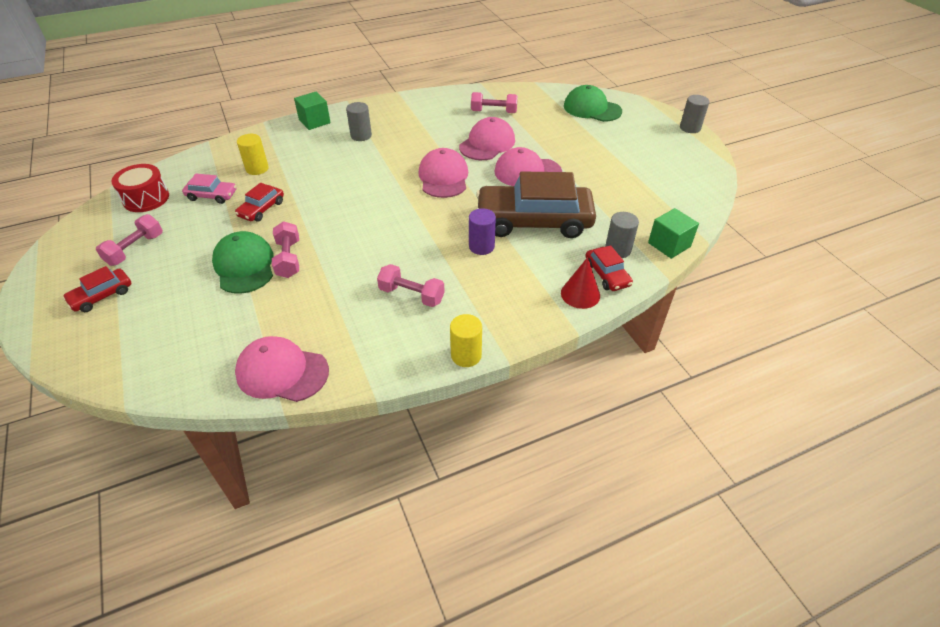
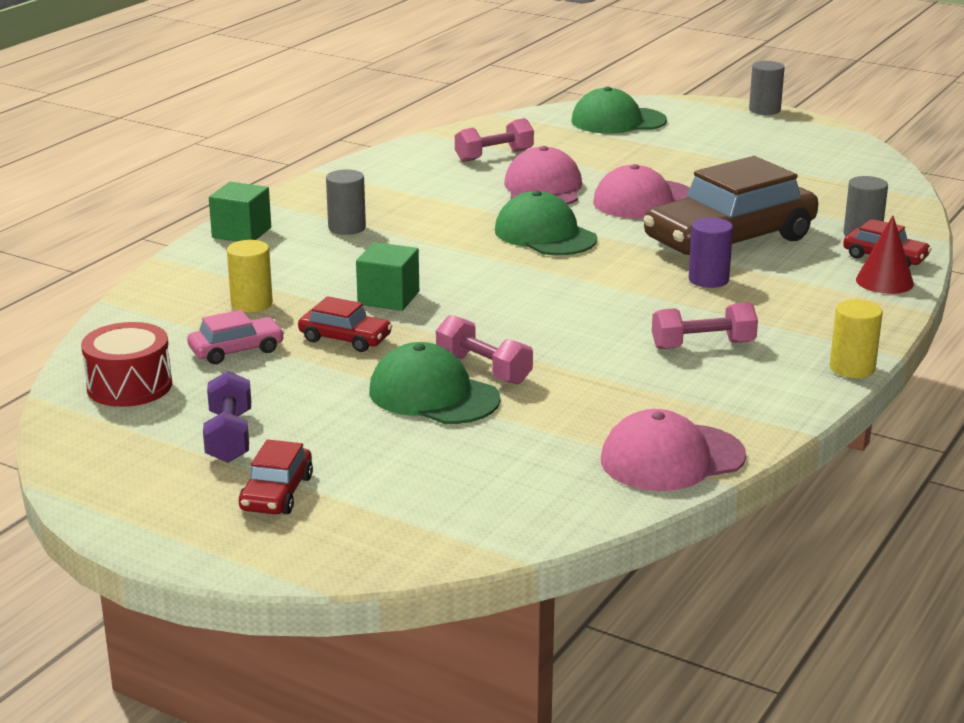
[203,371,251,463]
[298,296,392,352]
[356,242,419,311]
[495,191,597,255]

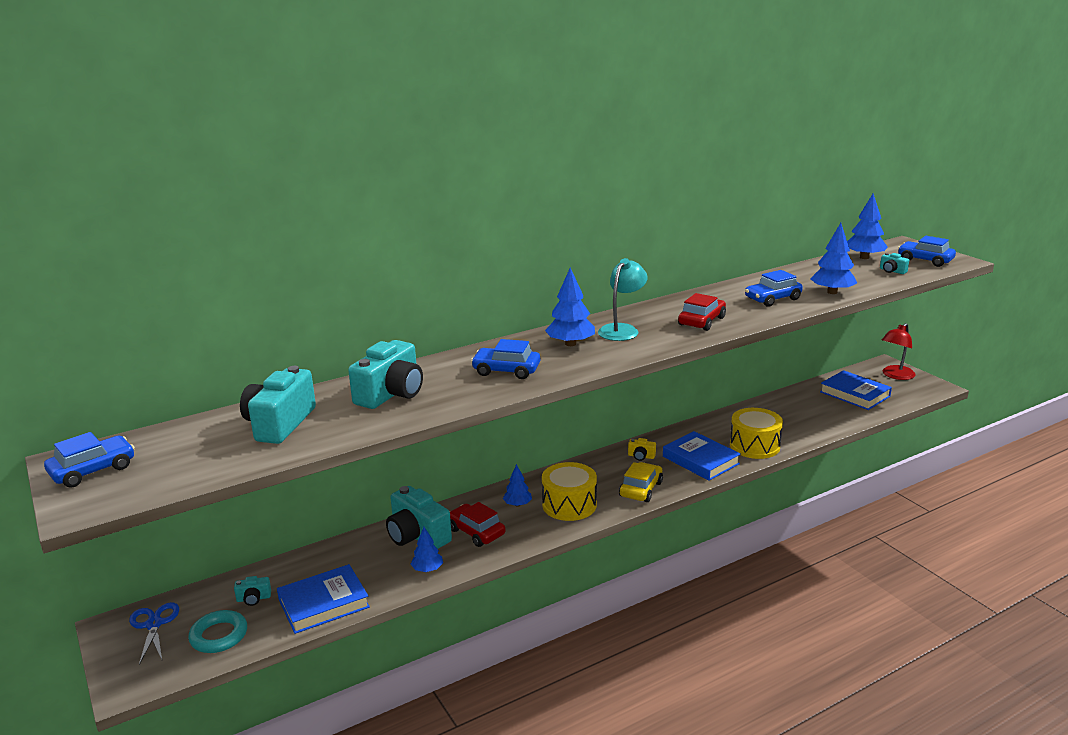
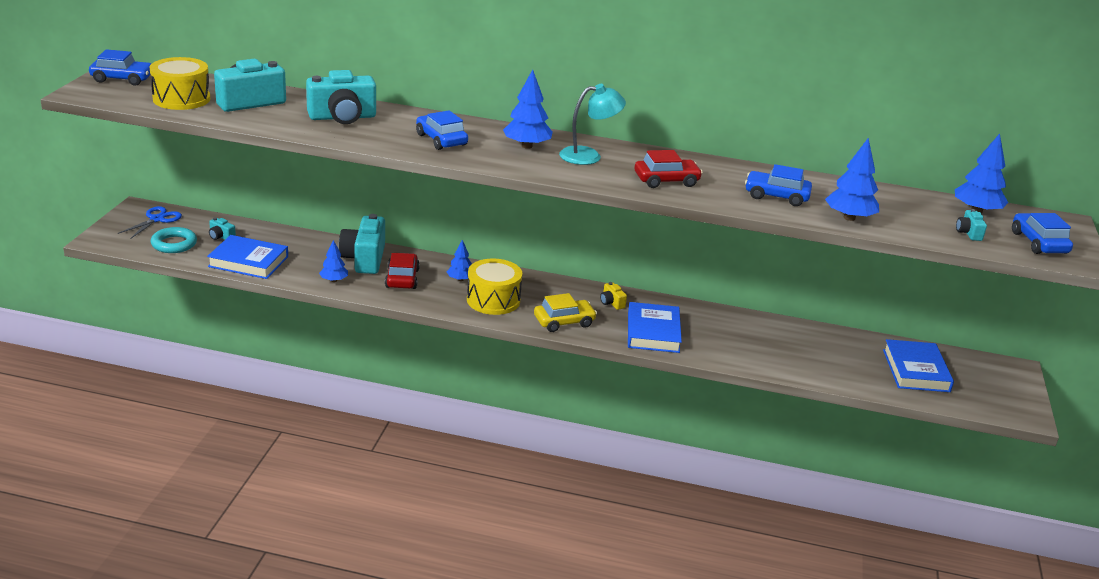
[150,57,210,110]
[882,323,916,380] (first image)

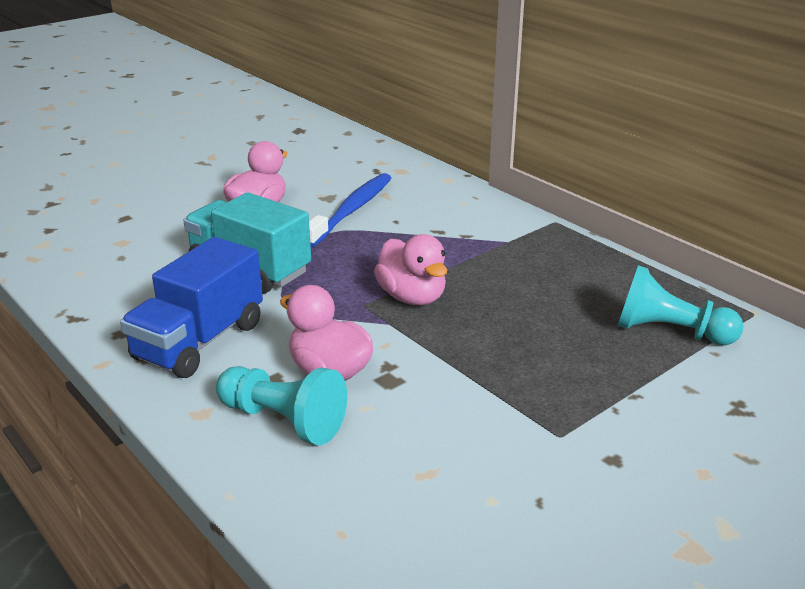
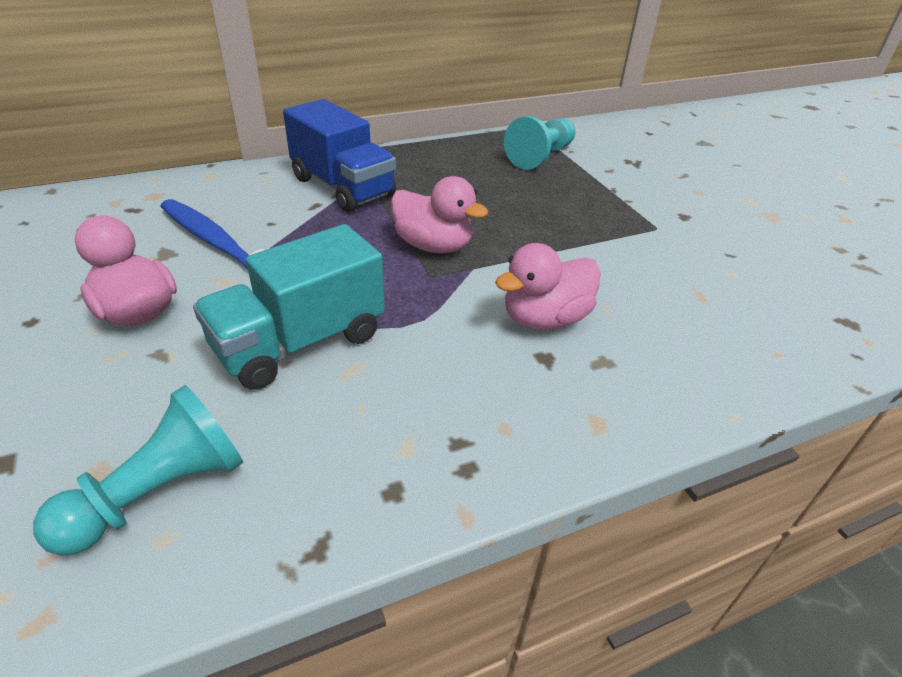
[33,385,243,556]
[283,99,396,212]
[391,176,488,253]

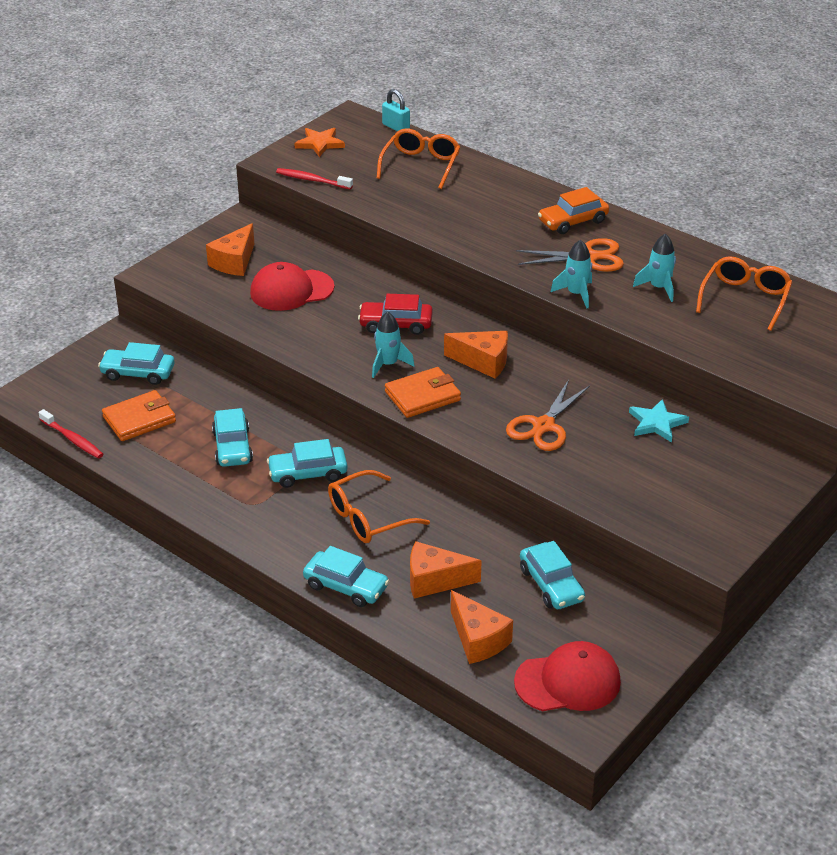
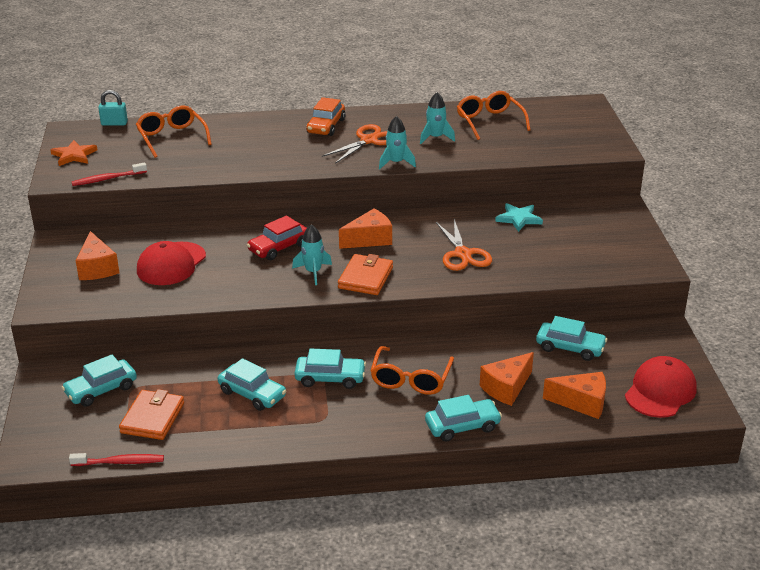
[294,349,366,389]

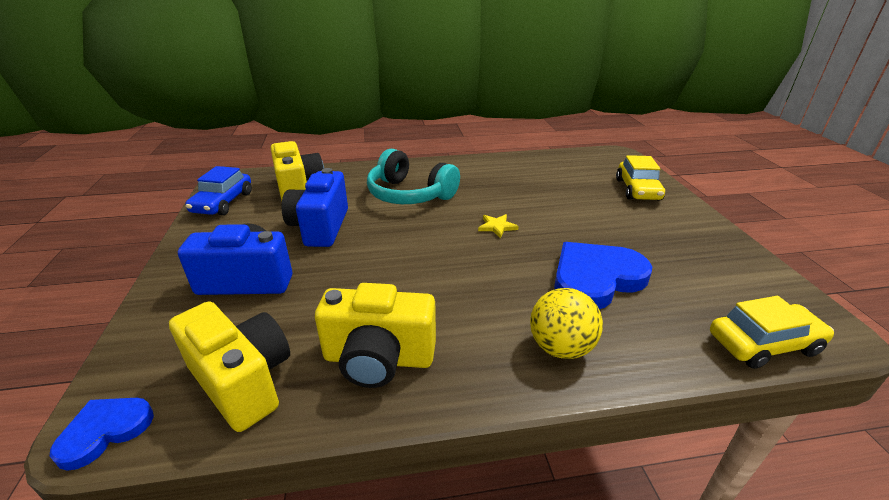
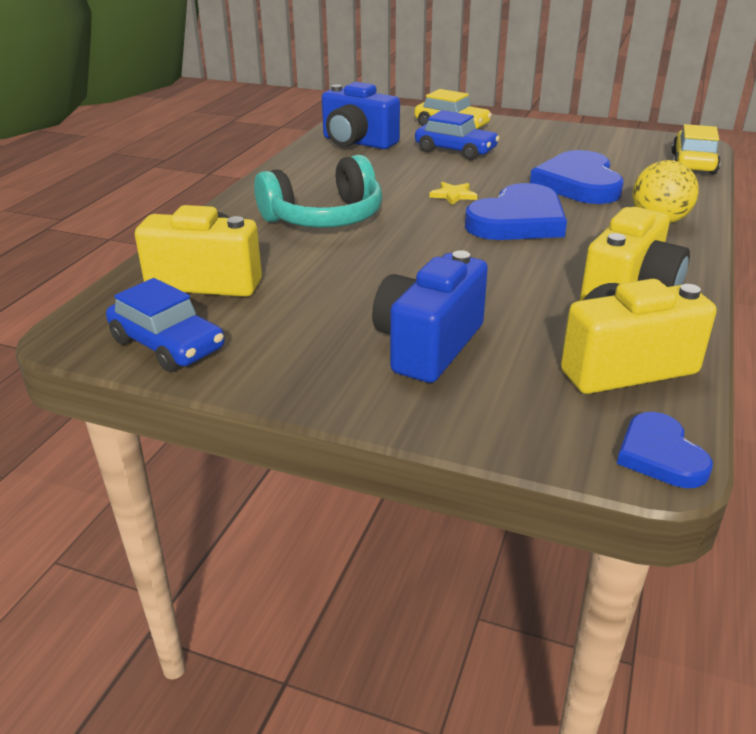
[322,82,400,149]
[415,110,500,160]
[465,183,567,240]

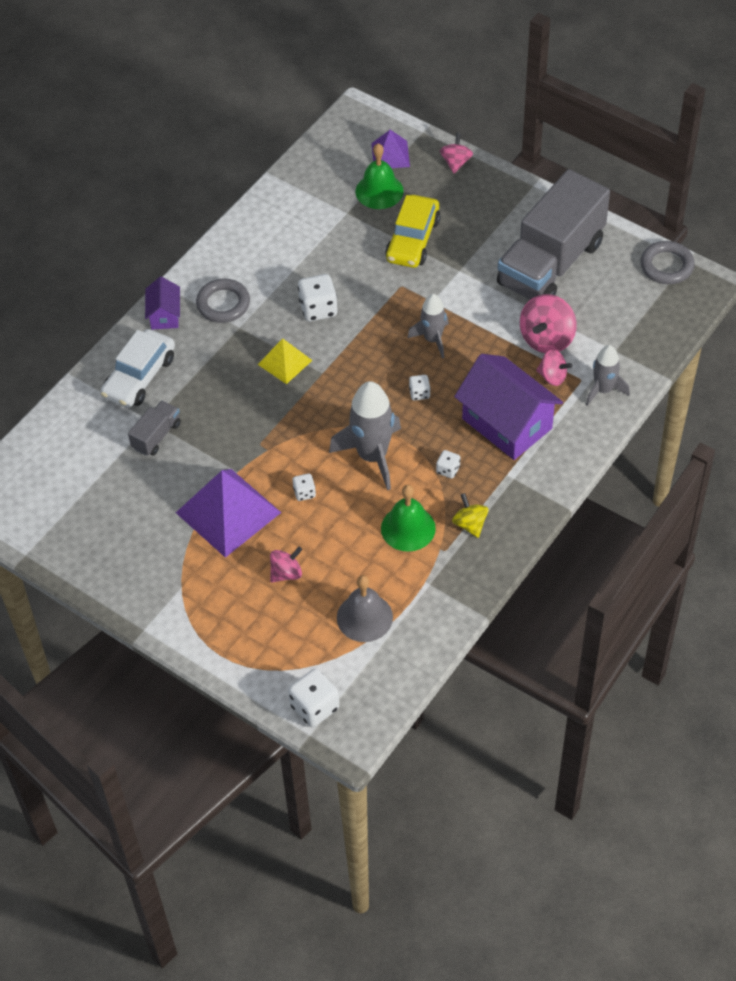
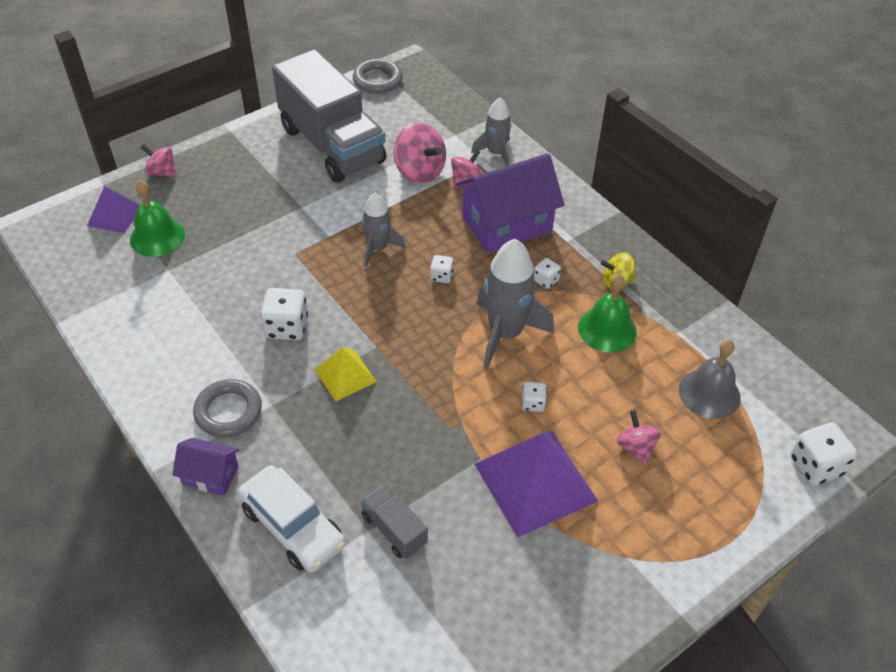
[385,195,441,268] (first image)

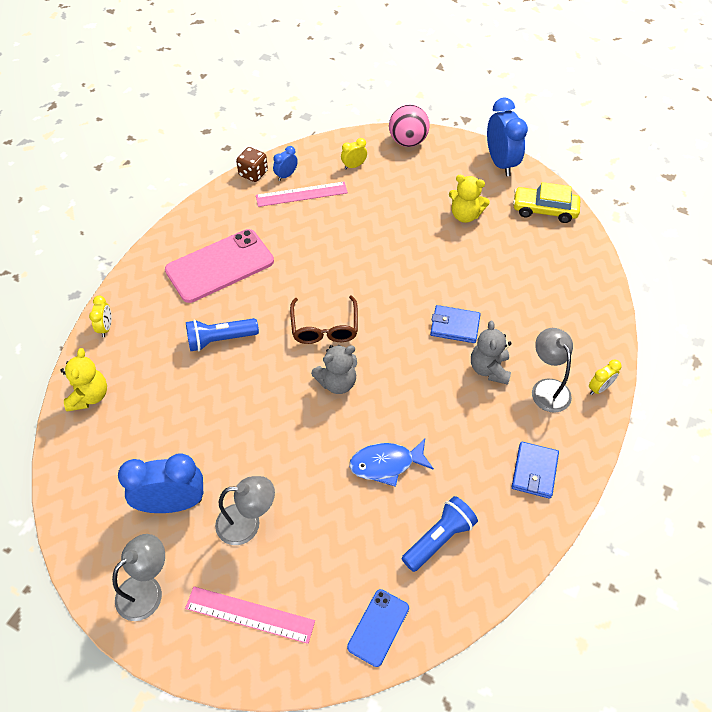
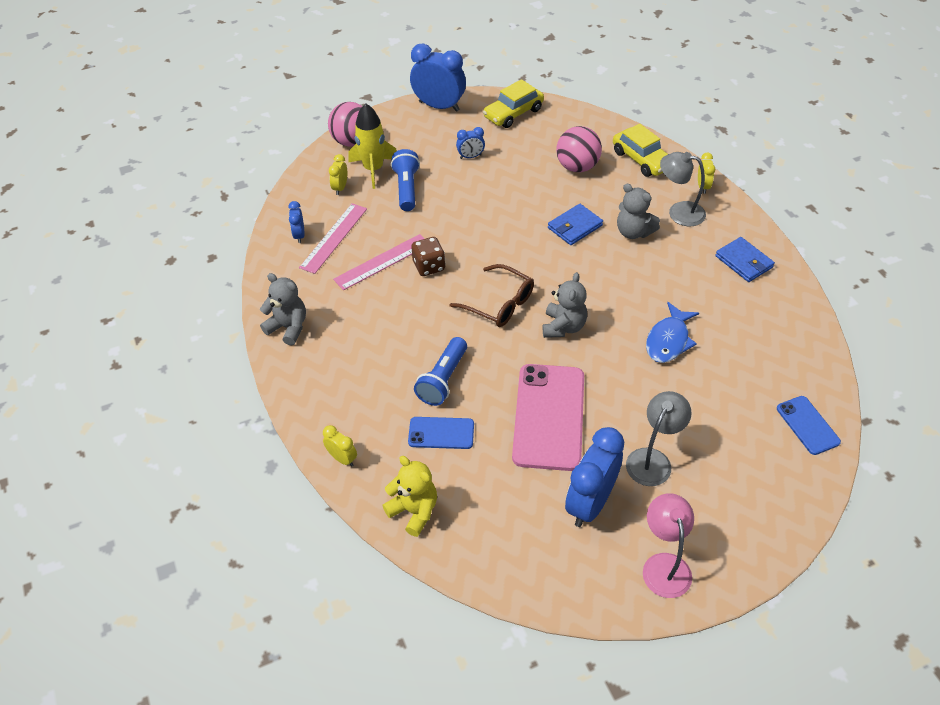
[260,273,306,346]
[333,234,425,291]
[348,103,397,189]
[391,149,420,211]
[408,417,474,449]
[411,237,445,276]
[456,127,485,159]
[512,364,584,471]
[556,126,602,172]
[613,124,668,177]
[643,493,694,598]

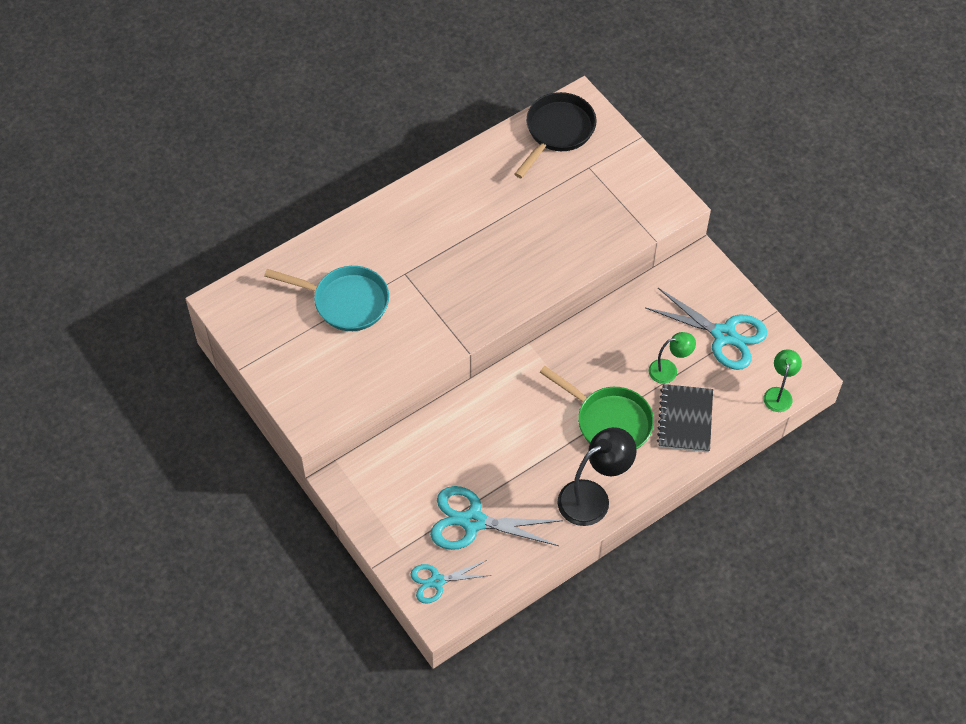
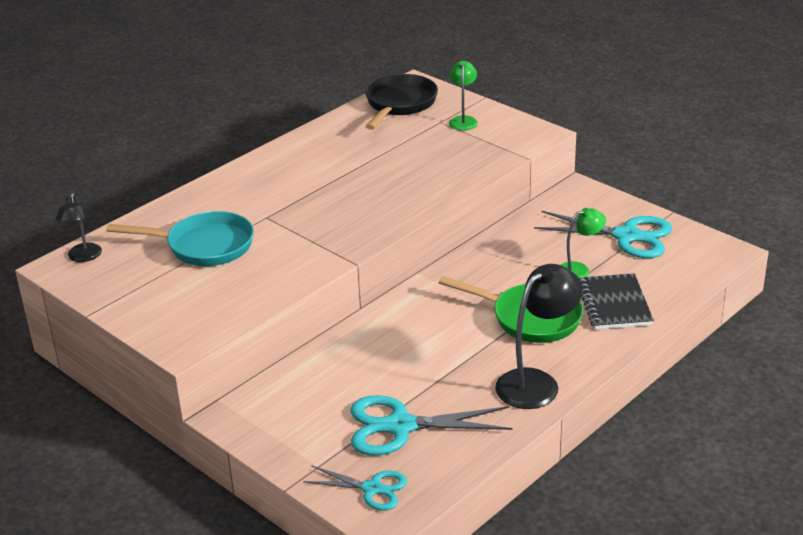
[56,193,102,262]
[303,465,407,511]
[449,61,478,130]

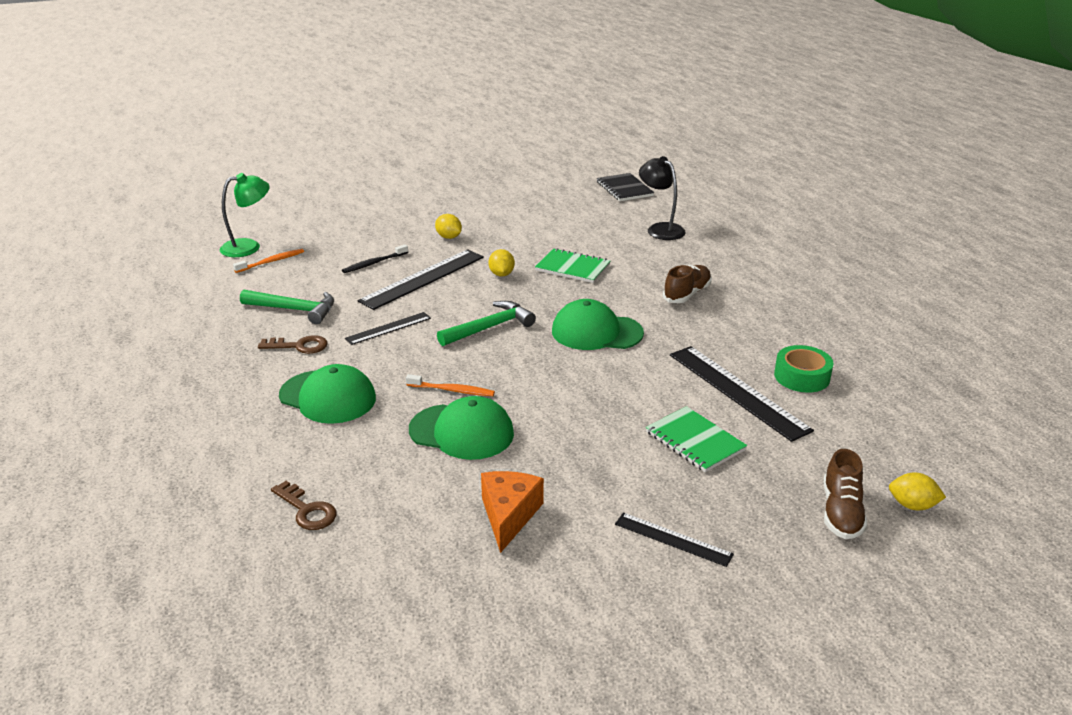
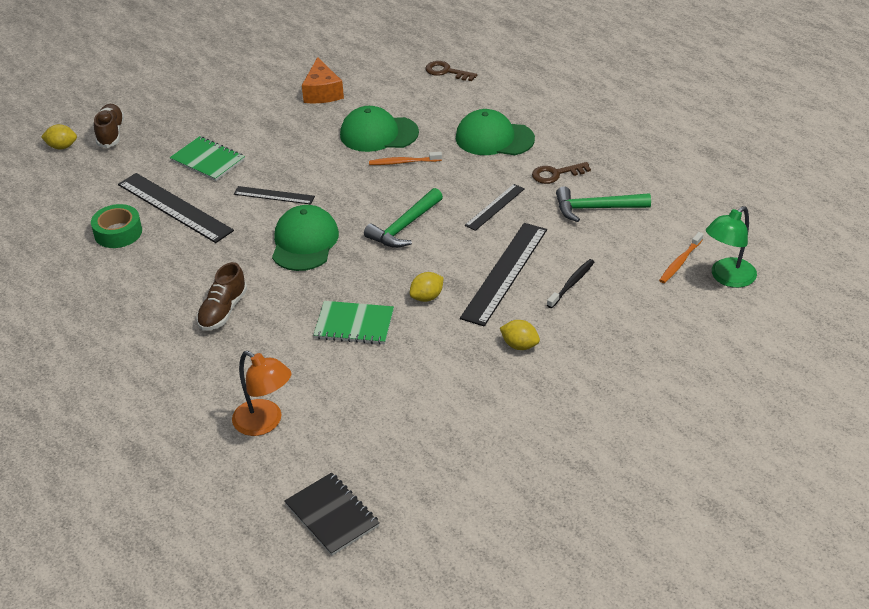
[232,351,291,436]
[234,186,315,205]
[272,205,339,271]
[410,272,444,302]

